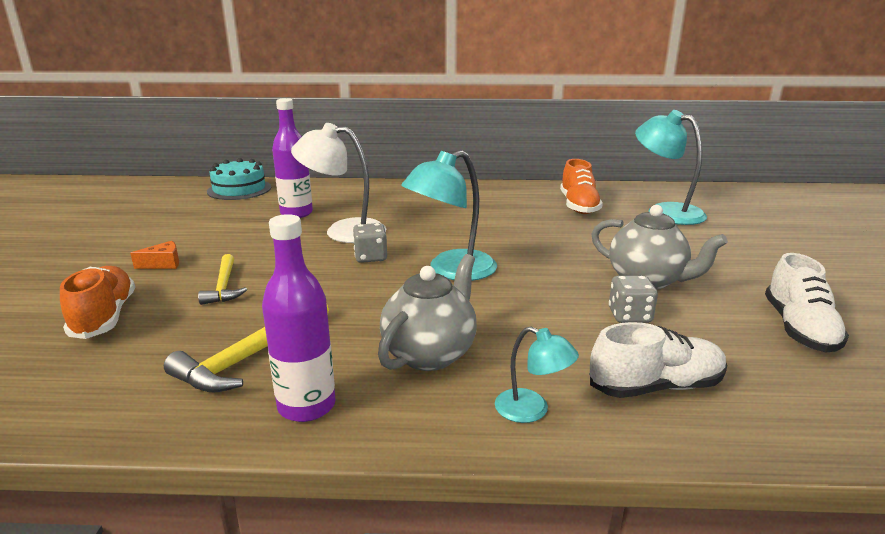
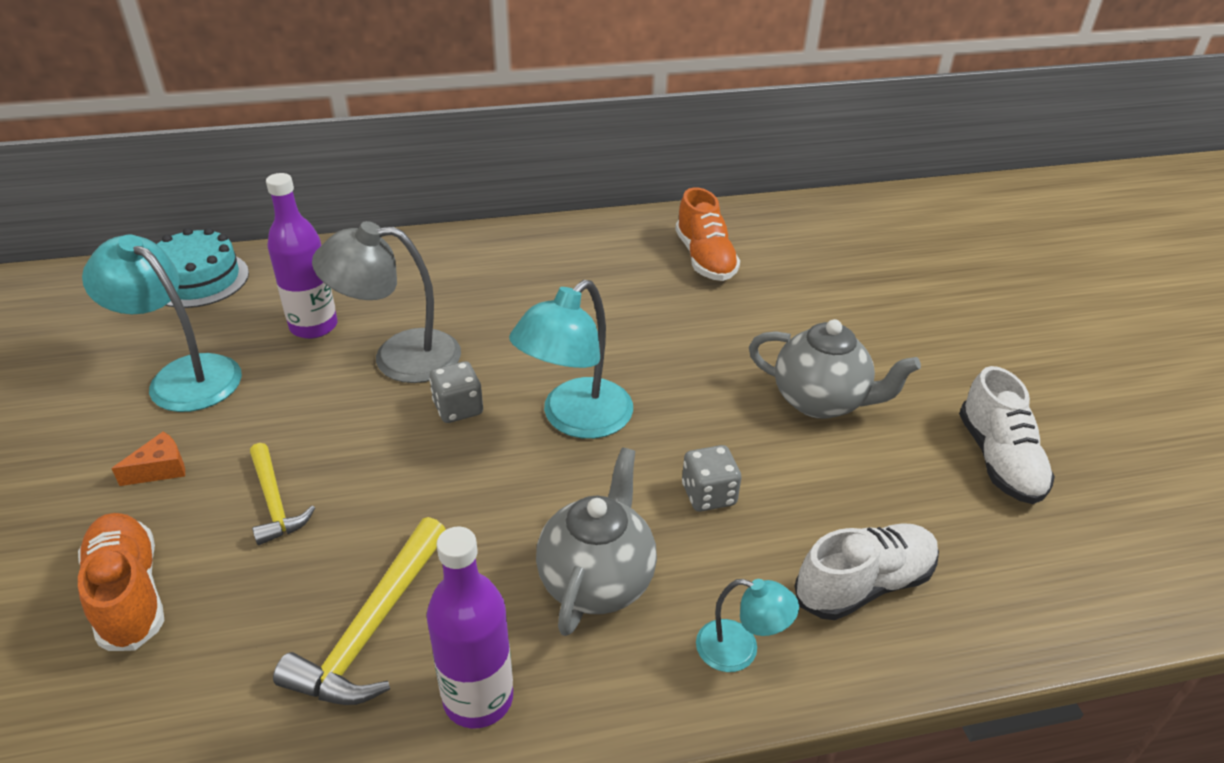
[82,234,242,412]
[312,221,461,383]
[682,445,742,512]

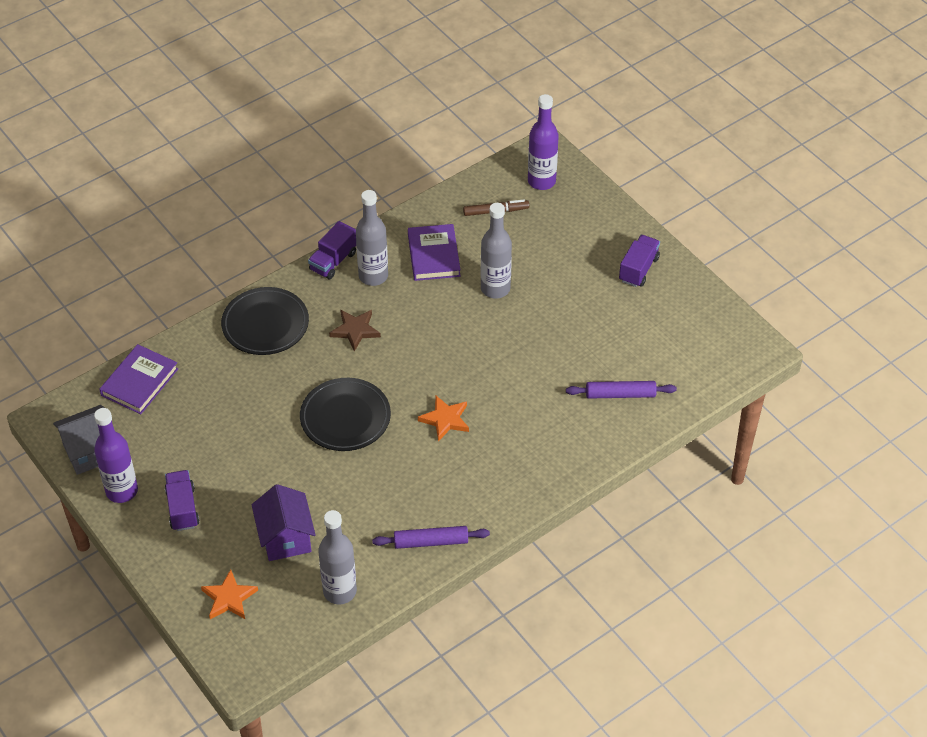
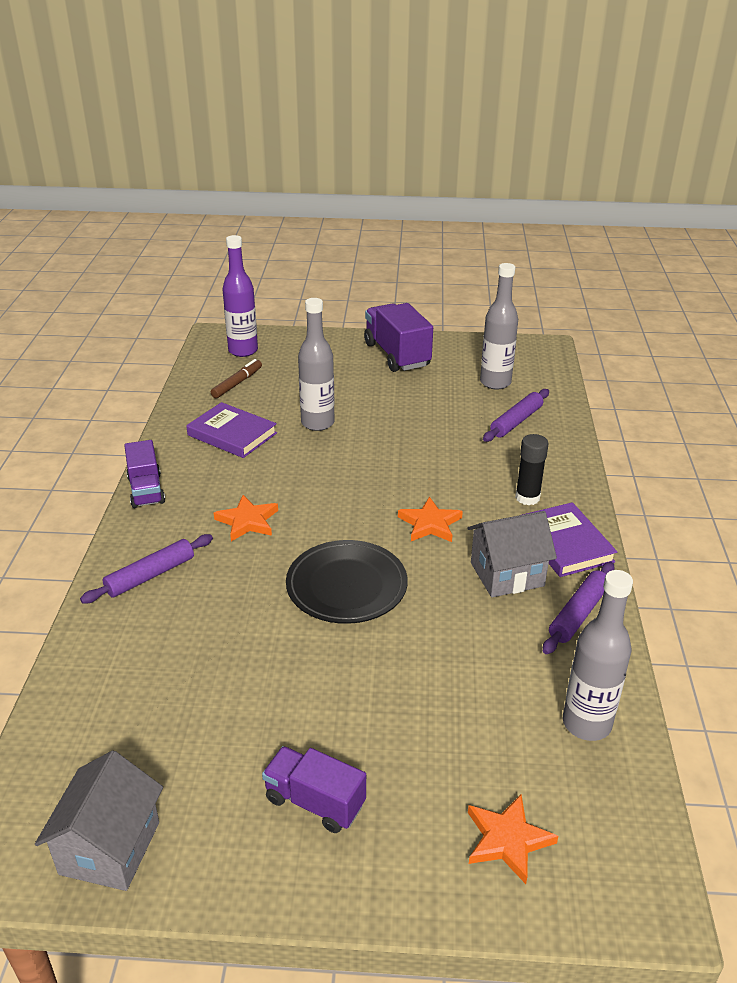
[80,534,213,603]
[214,495,278,541]
[364,303,433,372]
[467,511,557,597]
[480,263,518,390]
[515,434,548,505]
[522,502,617,577]
[94,408,138,503] (first image)
[251,484,316,561] (first image)

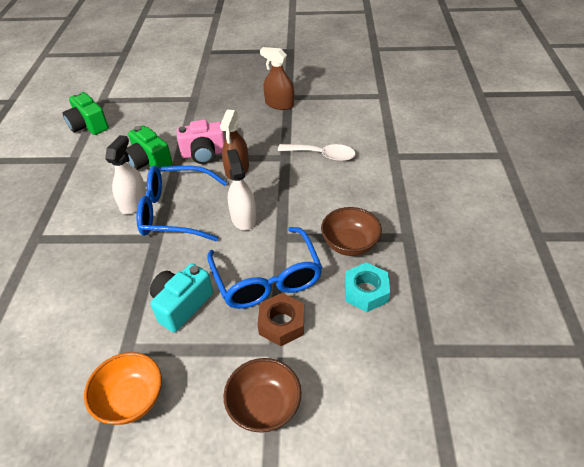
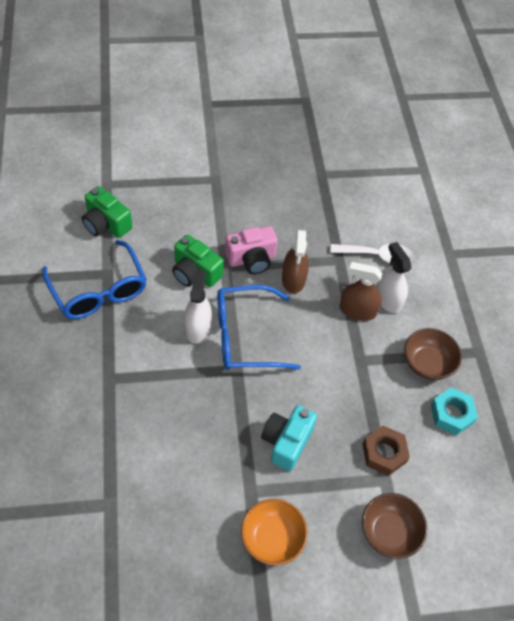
[42,240,147,319]
[340,262,382,321]
[376,242,411,313]

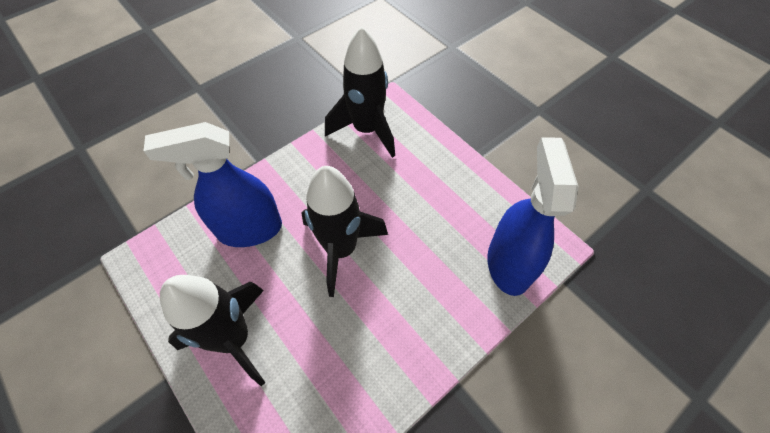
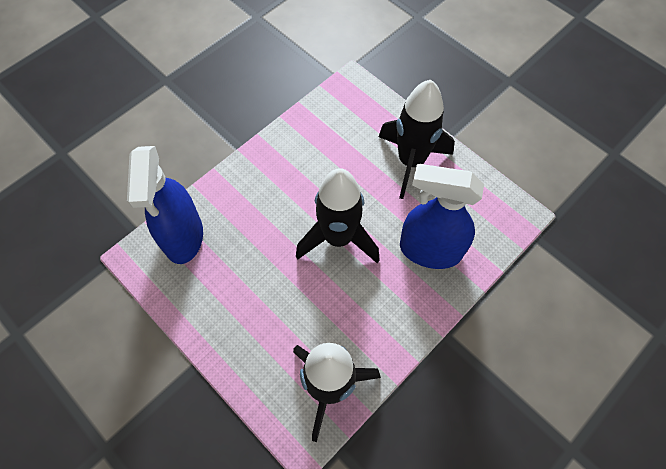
[400,164,484,269]

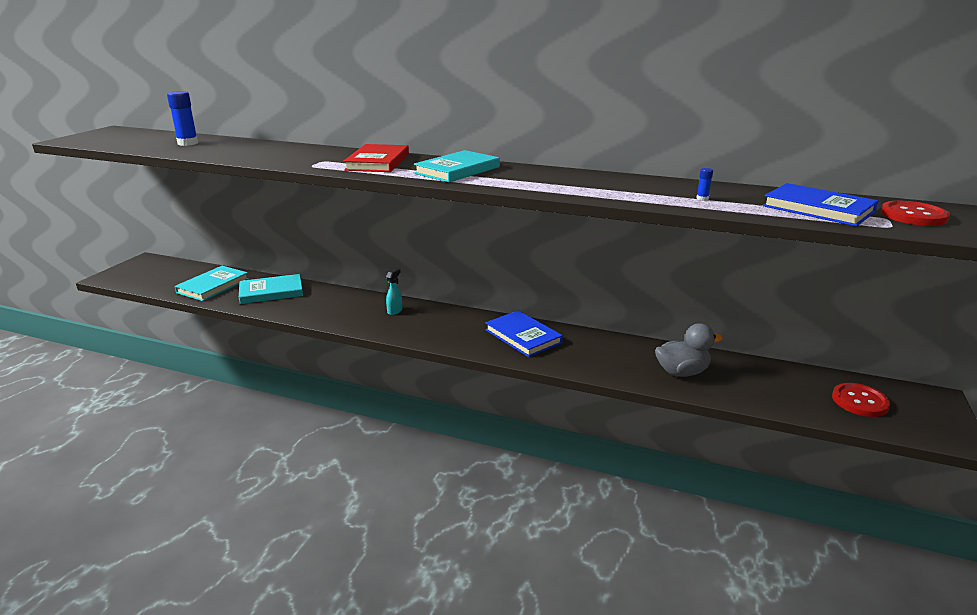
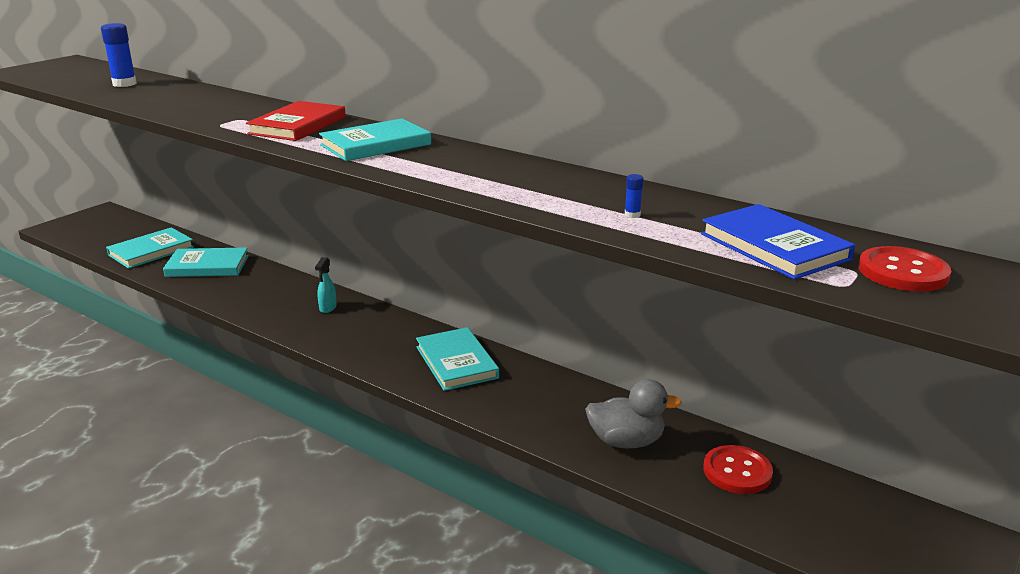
[315,257,337,313]
[416,327,499,391]
[703,445,773,494]

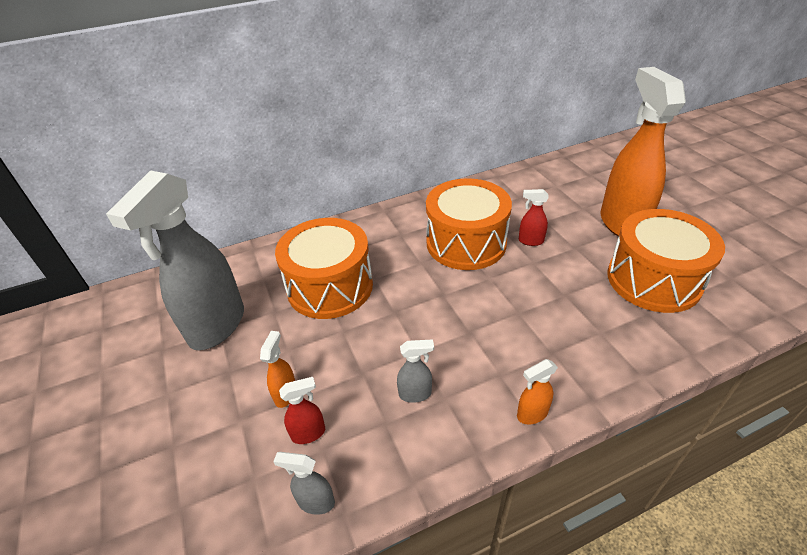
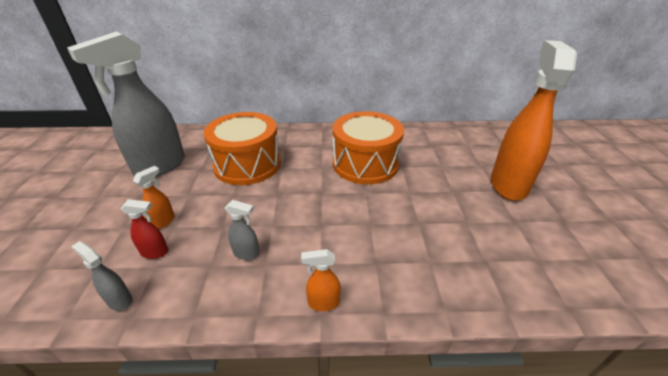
[519,189,549,246] (first image)
[607,209,725,313] (first image)

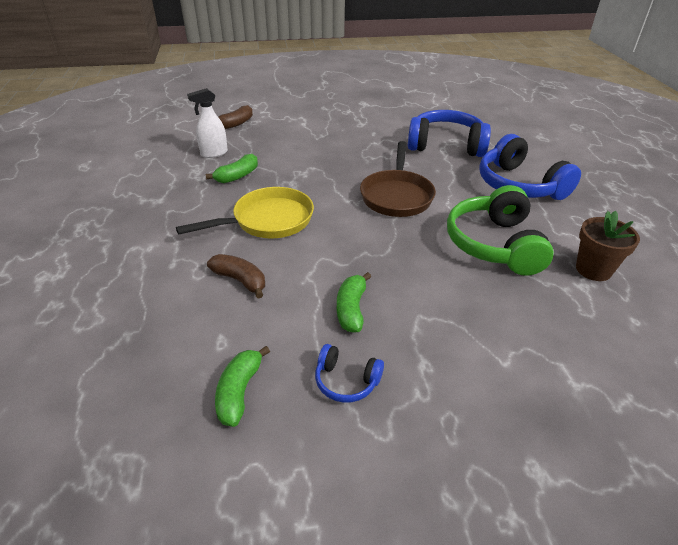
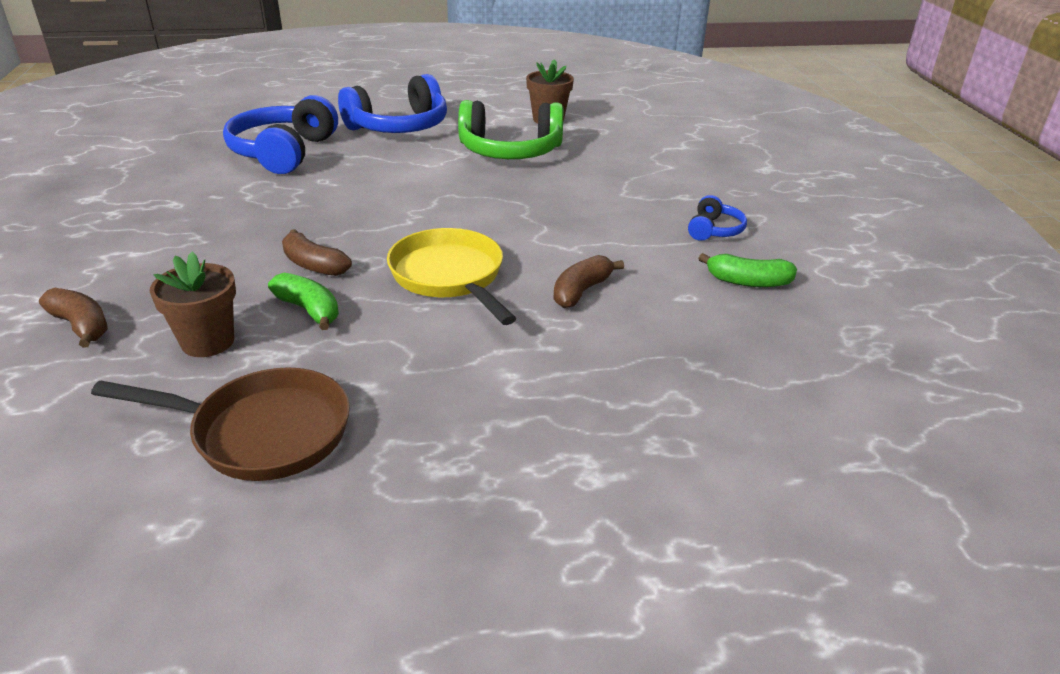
[91,367,350,481]
[150,252,236,357]
[282,229,352,276]
[337,272,371,333] (first image)

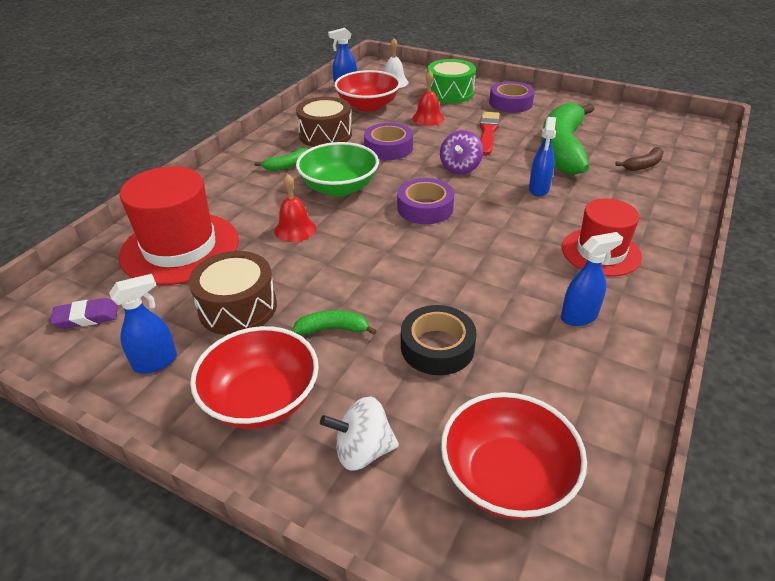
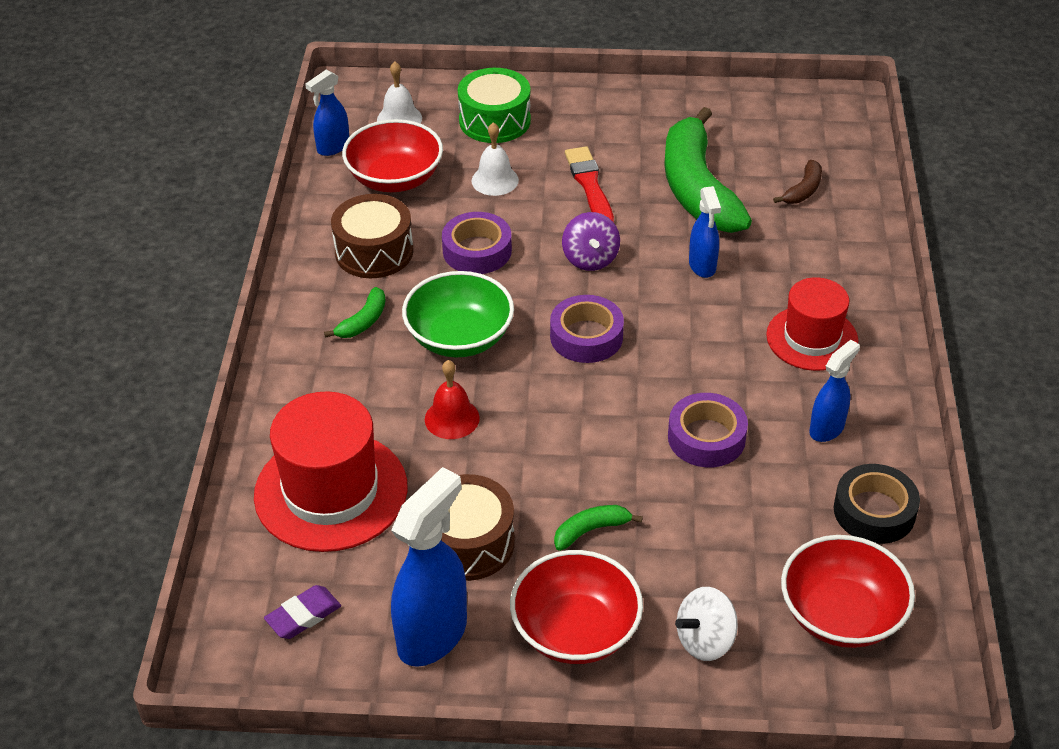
[391,467,467,667]
[472,122,519,196]
[668,393,748,467]
[834,464,920,544]

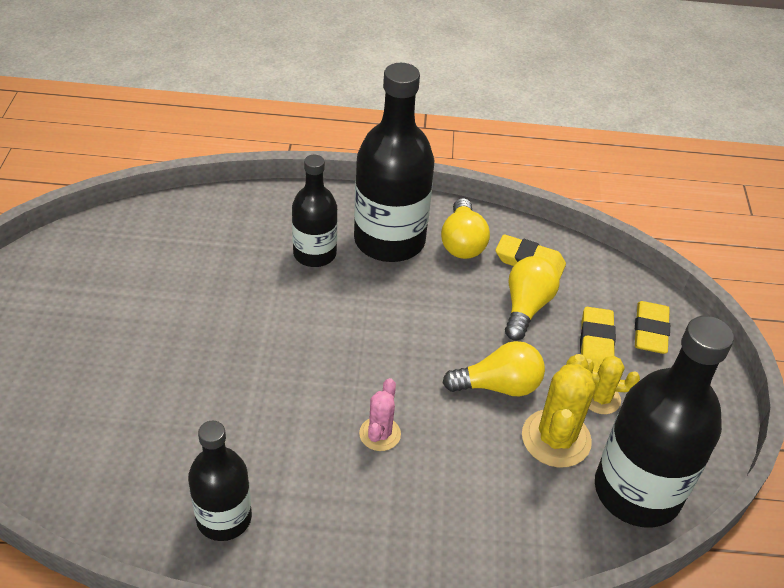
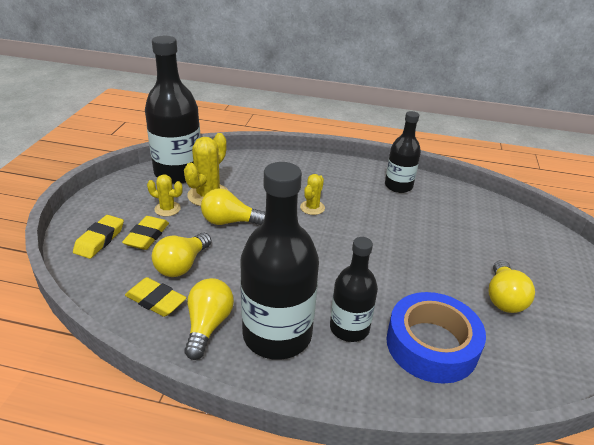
[300,174,325,215]
[386,292,486,384]
[488,260,535,313]

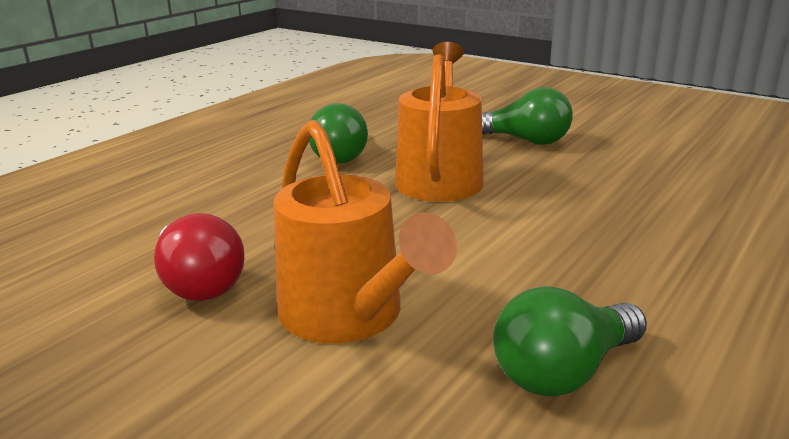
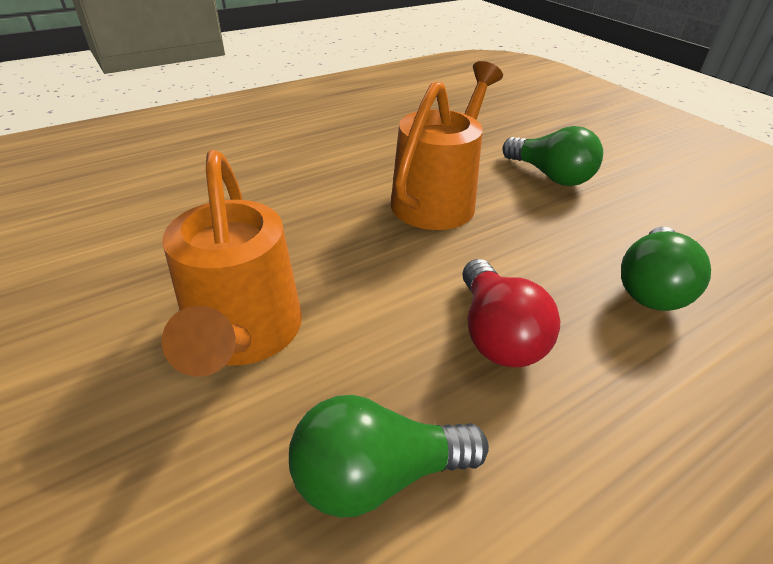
[462,259,560,367]
[621,227,711,311]

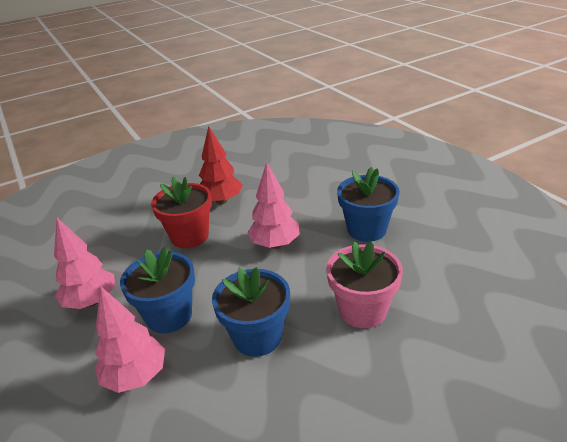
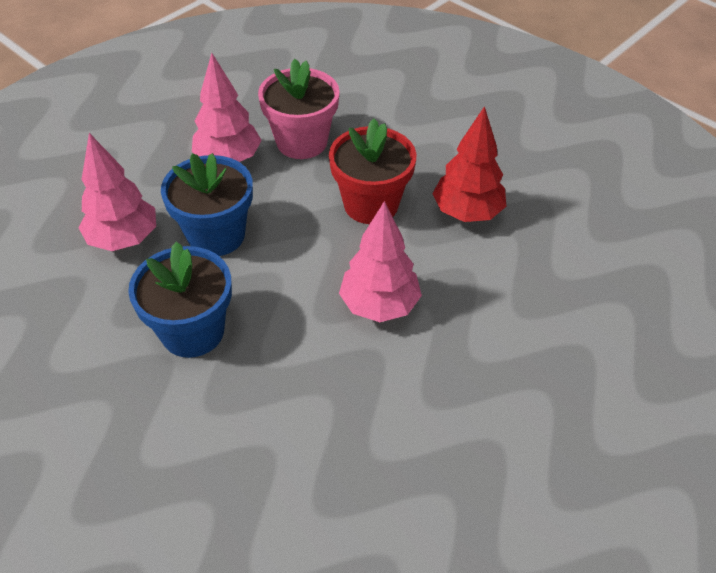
[258,59,340,159]
[337,167,400,242] (first image)

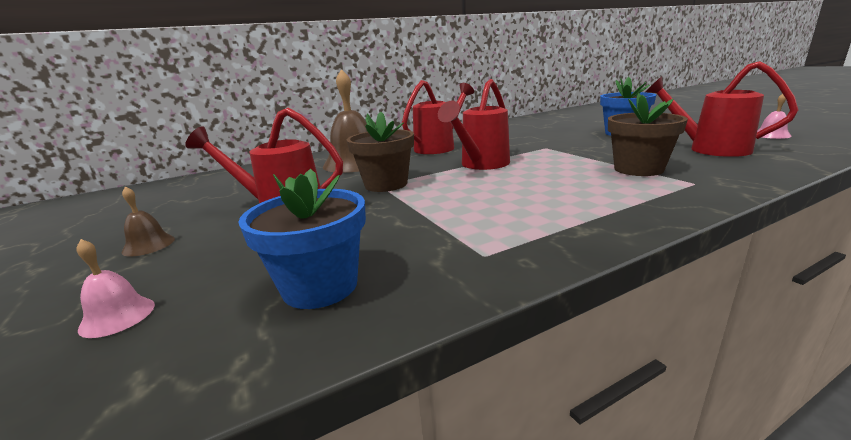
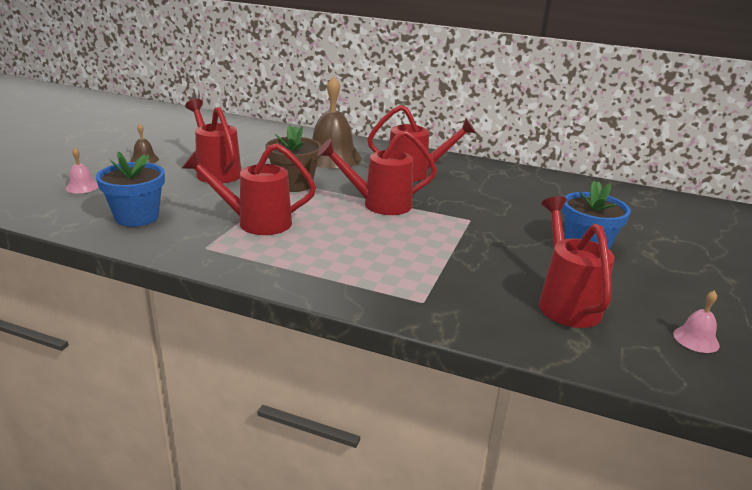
[182,143,316,235]
[608,93,688,176] (first image)

